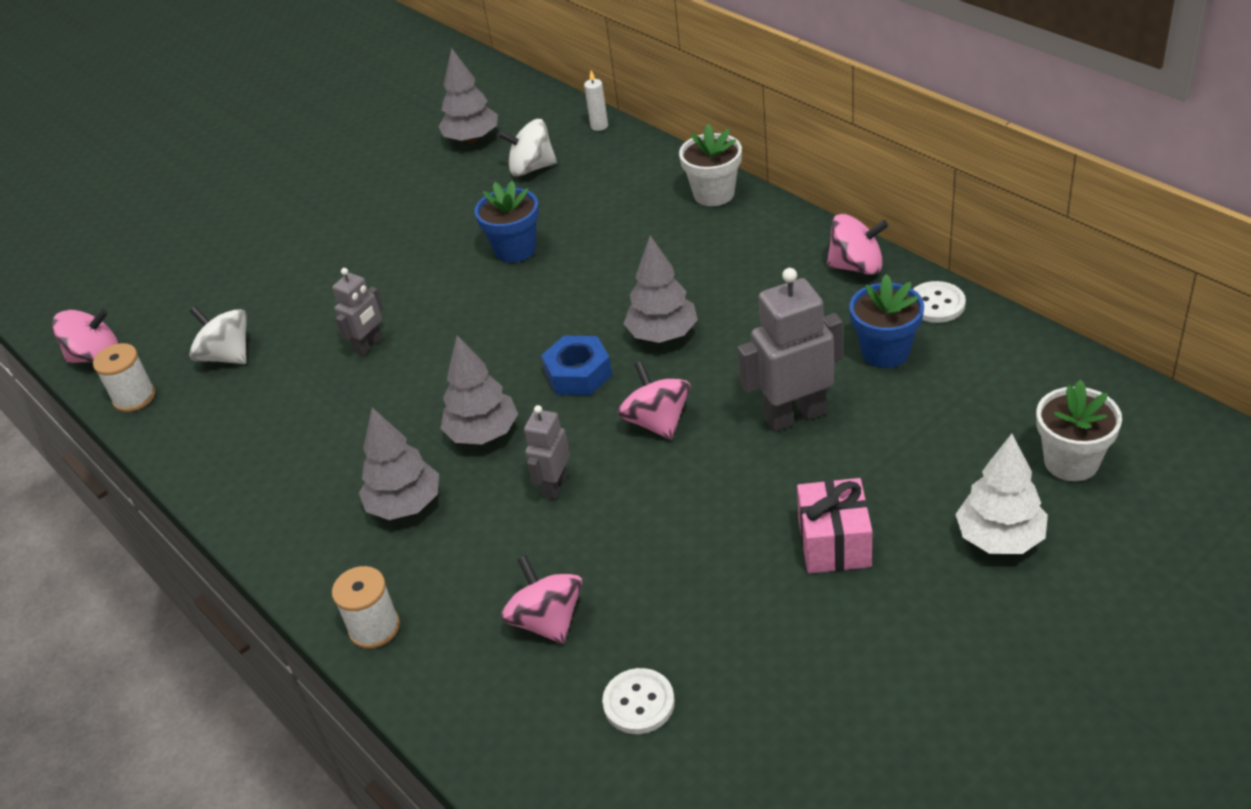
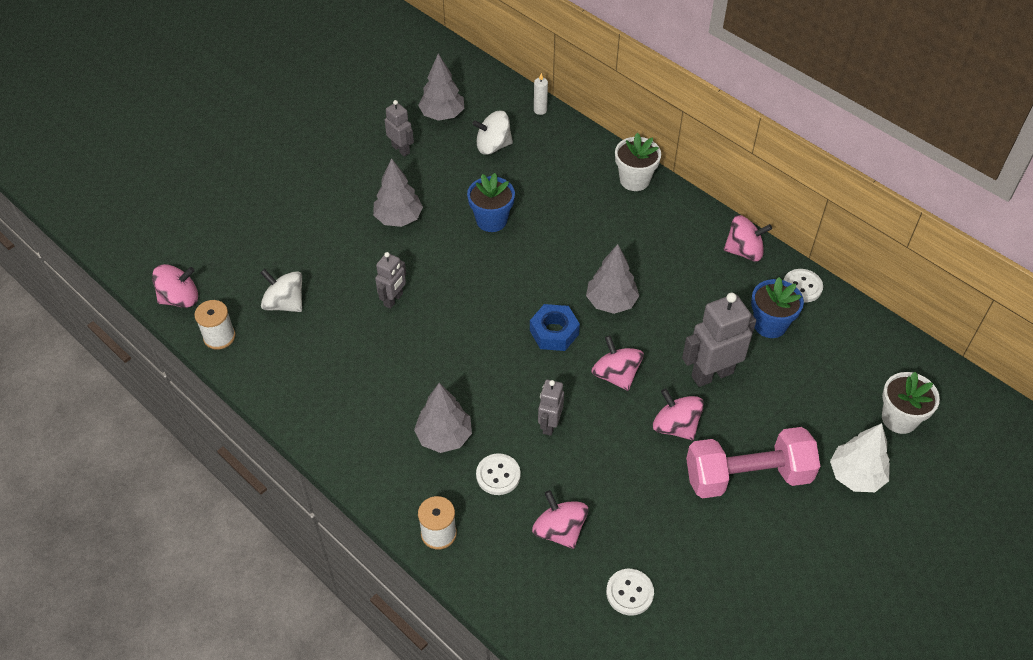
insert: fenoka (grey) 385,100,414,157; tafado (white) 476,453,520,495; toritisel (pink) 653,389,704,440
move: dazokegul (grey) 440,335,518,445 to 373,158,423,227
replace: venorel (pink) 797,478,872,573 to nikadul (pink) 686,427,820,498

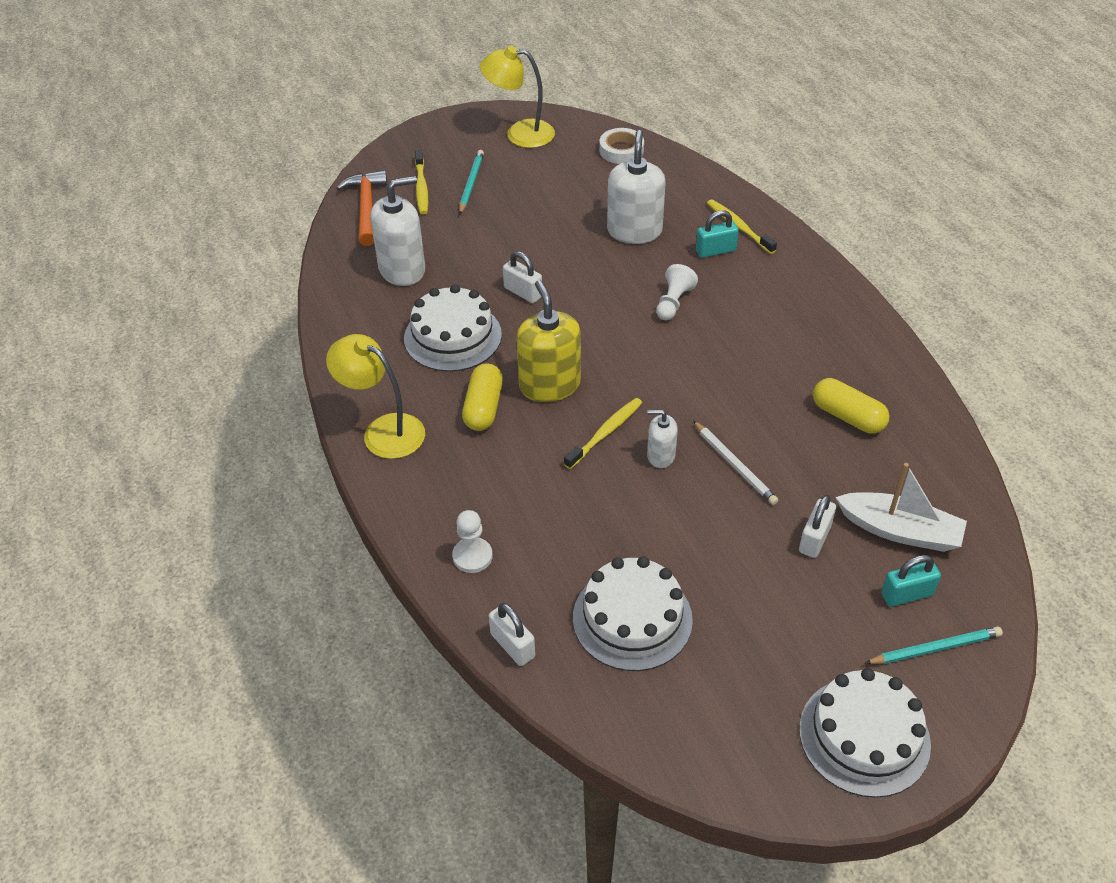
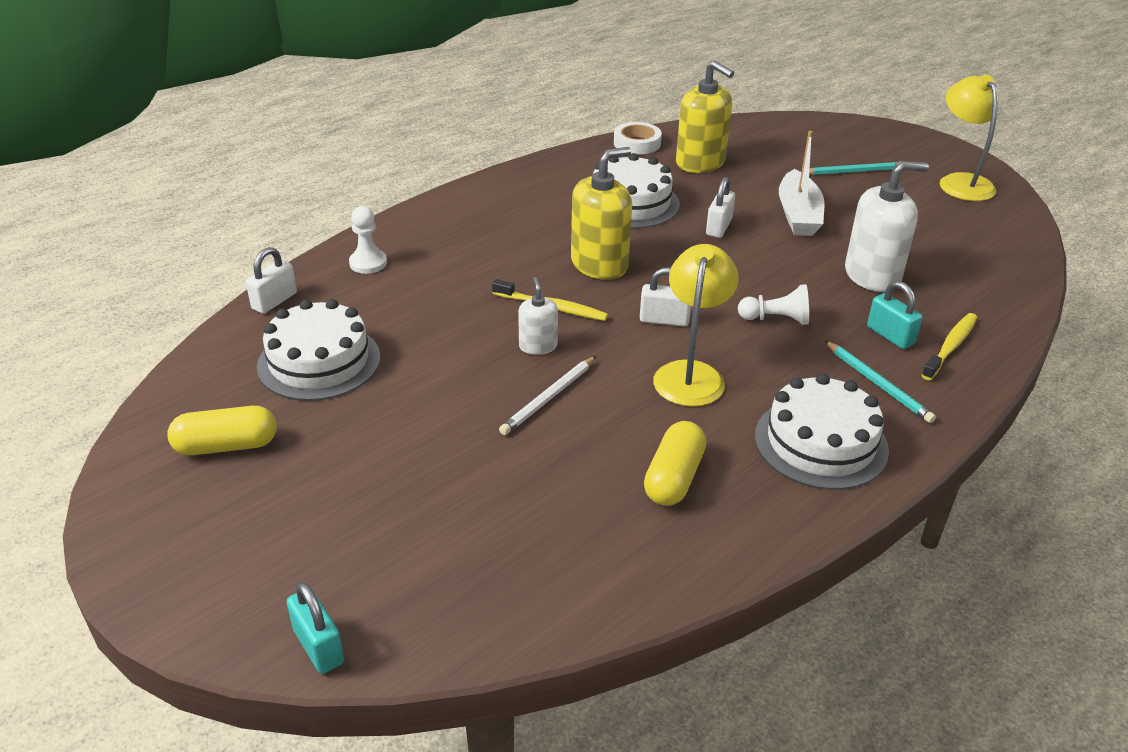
delete: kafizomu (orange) 337,170,387,246; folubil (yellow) 415,149,428,214
move: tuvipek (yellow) 326,334,425,459 to 653,244,739,407; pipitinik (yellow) 462,364,503,431 to 167,406,277,455; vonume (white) 599,128,644,164 to 614,122,662,155; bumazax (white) 799,495,836,558 to 640,267,691,326; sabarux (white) 799,668,931,798 to 755,373,889,490; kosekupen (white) 835,463,967,552 to 779,131,824,236; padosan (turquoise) 865,626,1003,664 to 825,341,936,423; bumazax (turquoise) 881,555,941,607 to 287,582,344,674
recolor: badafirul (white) 370,176,425,286 to badafirul (yellow) 676,61,734,173

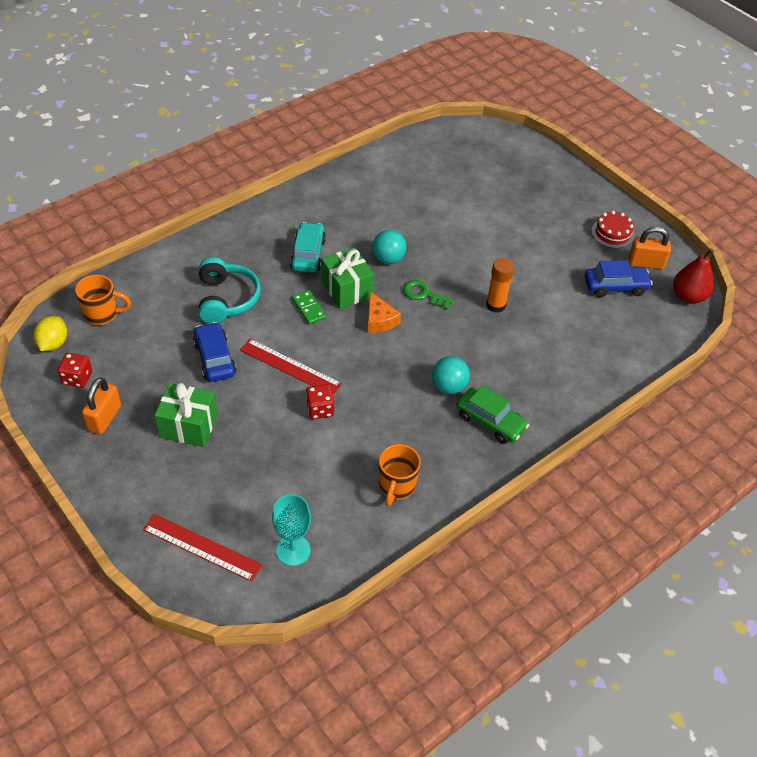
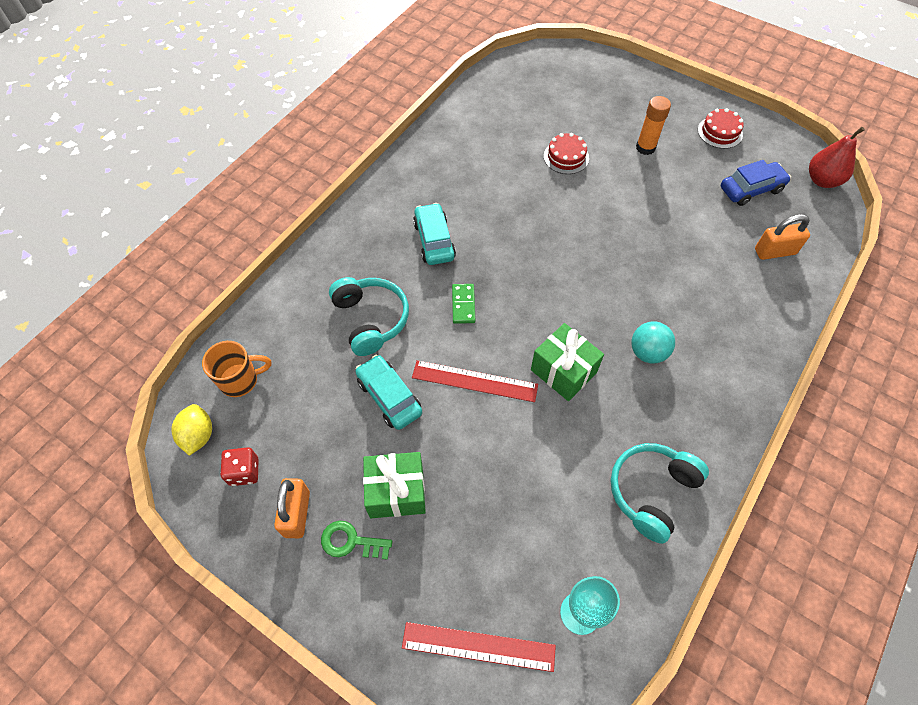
delete: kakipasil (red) 306,384,334,419; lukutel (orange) 368,291,401,333; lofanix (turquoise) 372,230,407,264; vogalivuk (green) 456,385,529,444
insert: sabarux (red) 544,133,589,174
move: venorel (green) 322,247,374,309 to 531,323,604,401; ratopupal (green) 403,280,453,309 to 321,521,392,560; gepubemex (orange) 486,258,514,313 to 636,96,671,155; bumazax (orange) 629,227,671,269 to 755,214,810,260
replace: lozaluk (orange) 379,444,421,506 to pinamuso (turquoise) 611,443,709,544
recolor: vogalivuk (blue) 193,322,237,382 to vogalivuk (turquoise) 356,355,422,430
rotate: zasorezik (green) 292,290,326,325 = 452,284,475,324 45 degrees clockwise

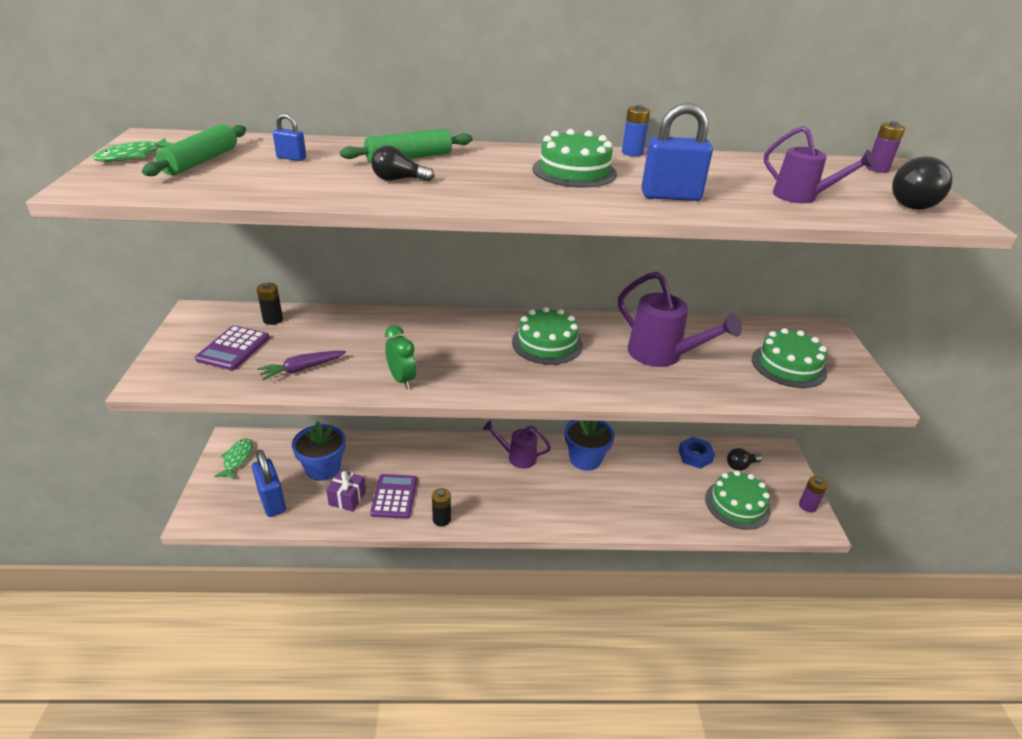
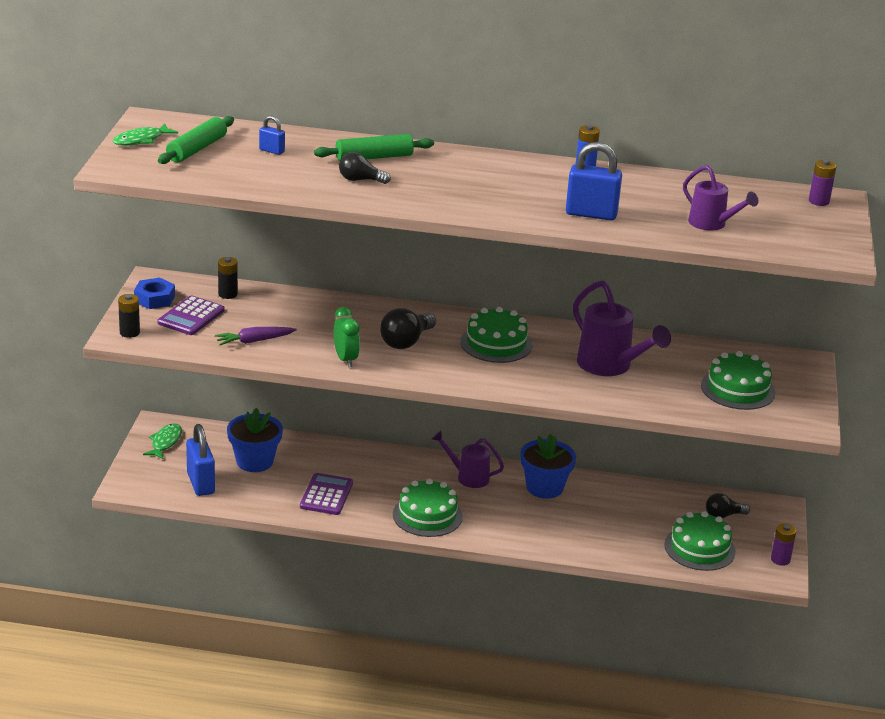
delete: venorel (purple) 326,470,366,512
move: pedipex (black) 432,488,451,526 to 118,294,140,338; sabarux (green) 532,129,617,188 to 393,479,463,537; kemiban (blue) 678,437,715,469 to 134,278,175,309; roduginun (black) 892,156,952,210 to 380,308,436,349

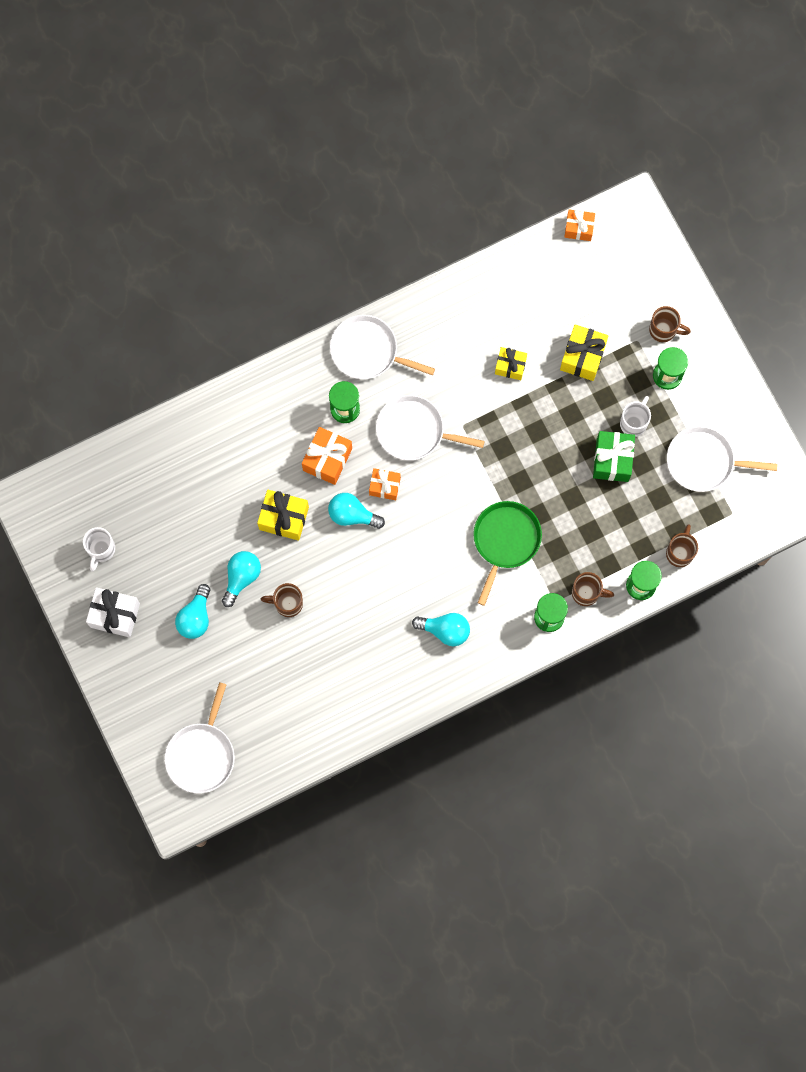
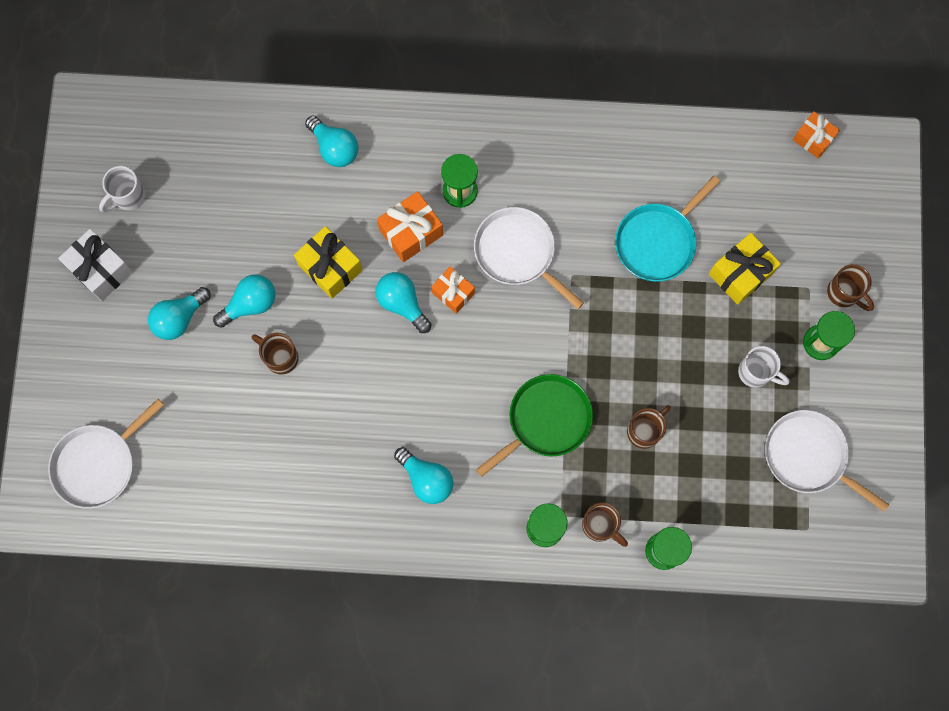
delete: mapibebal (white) 330,315,435,379; venorel (green) 593,431,635,482
insert: roduginun (turquoise) 305,116,358,167
move: lozaluk (brown) 666,524,698,567 to 627,405,671,449
replace: venorel (yellow) 495,347,527,380 to mapibebal (turquoise) 615,176,720,281
rotate: lozaluk (white) 620,396,651,437 = 738,346,789,388 60 degrees clockwise

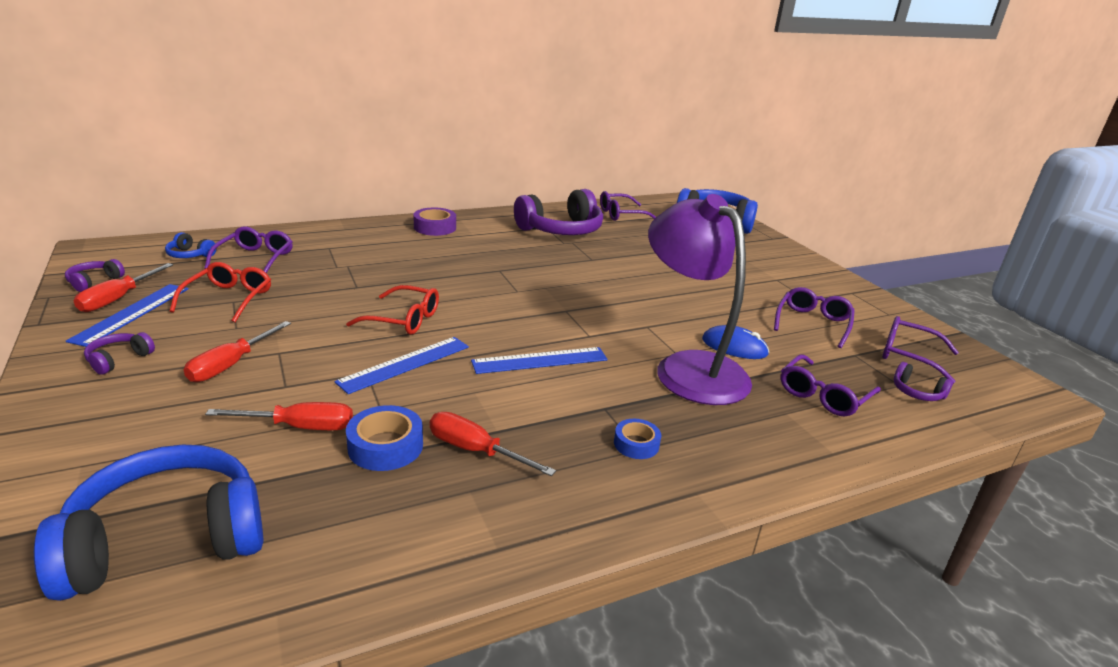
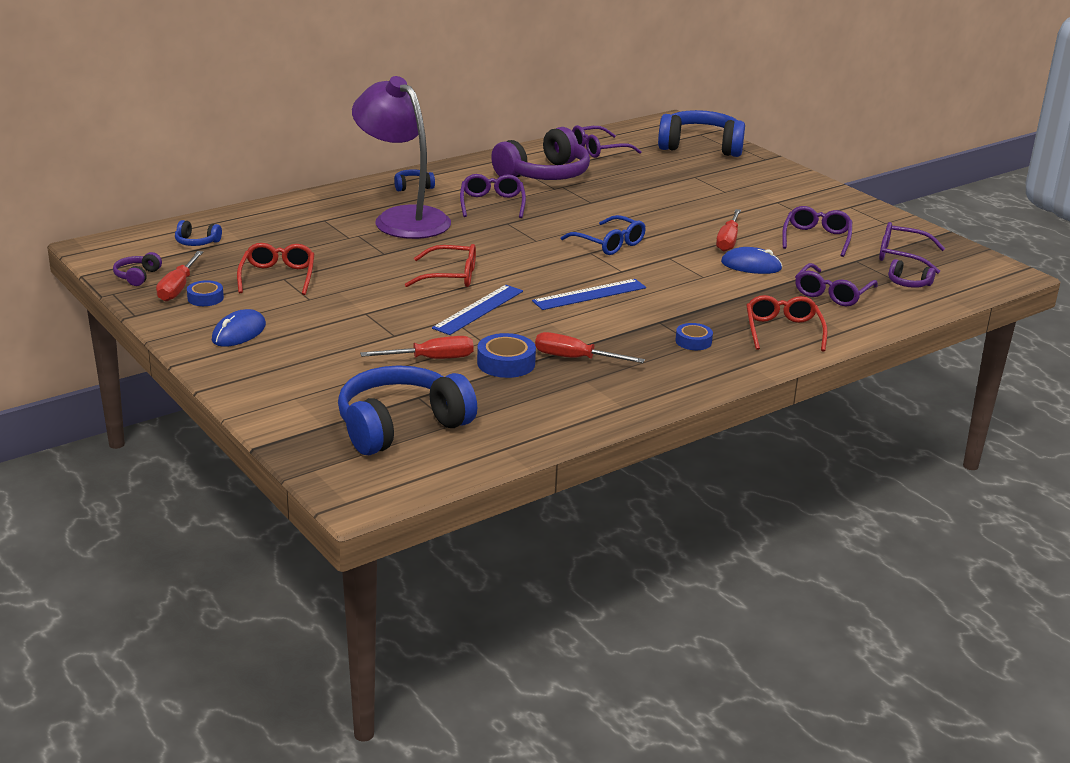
insert: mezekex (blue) 561,215,646,255; mezekex (red) 747,295,827,352
move: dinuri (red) 183,321,291,382 to 716,209,741,252; mezekex (purple) 204,227,293,273 to 460,174,526,218; tuvipek (purple) 648,194,752,405 to 352,76,451,239
replace: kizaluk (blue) 66,284,189,347 to vonume (blue) 187,280,224,306; pinamuso (purple) 84,332,155,375 to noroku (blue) 212,309,266,347; vonume (purple) 413,208,456,236 to pinamuso (blue) 394,169,435,191

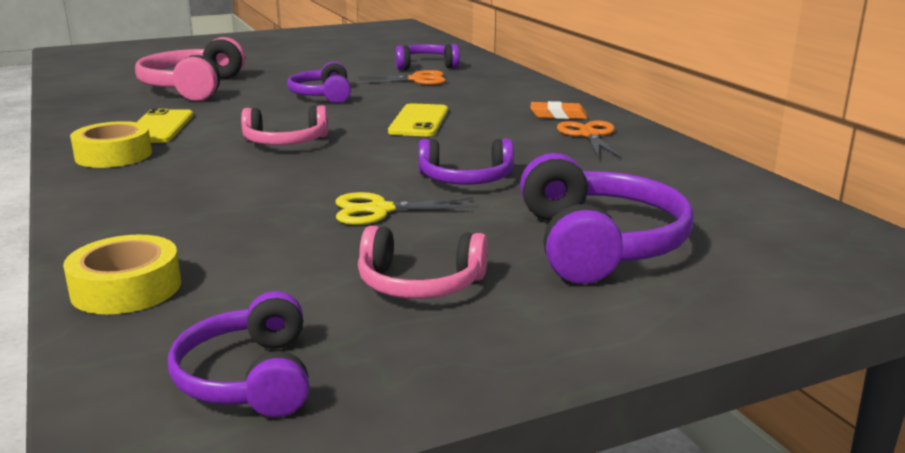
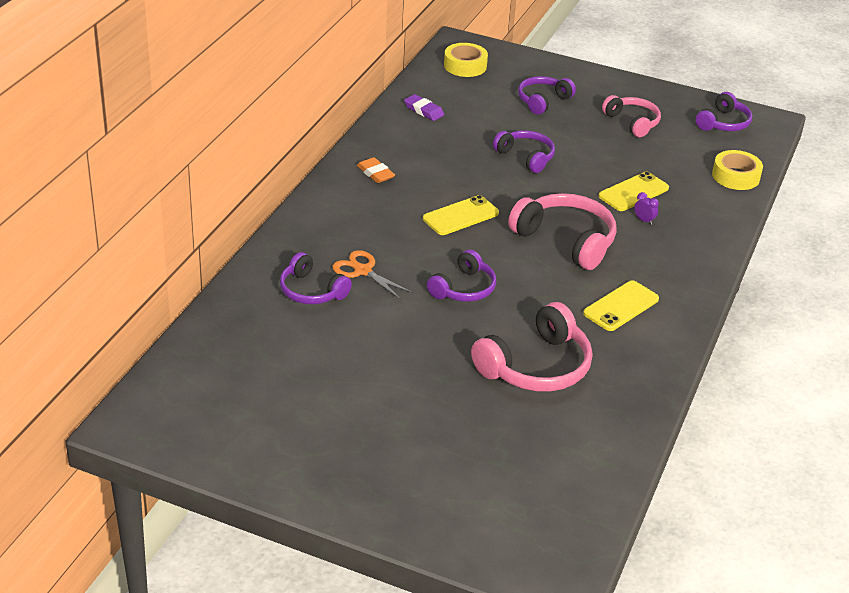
delete: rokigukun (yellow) 336,192,478,225; rokigukun (orange) 557,121,622,159
insert: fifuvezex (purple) 404,94,444,121; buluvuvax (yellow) 599,172,669,211; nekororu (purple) 634,192,659,225
move: vonume (yellow) 70,121,152,168 to 444,43,488,77
resize: pinamuso (pink) 241,105,328,145 = 508,193,617,270 x1.59; pinamuso (purple) 520,153,694,284 = 518,76,576,115 x0.63

